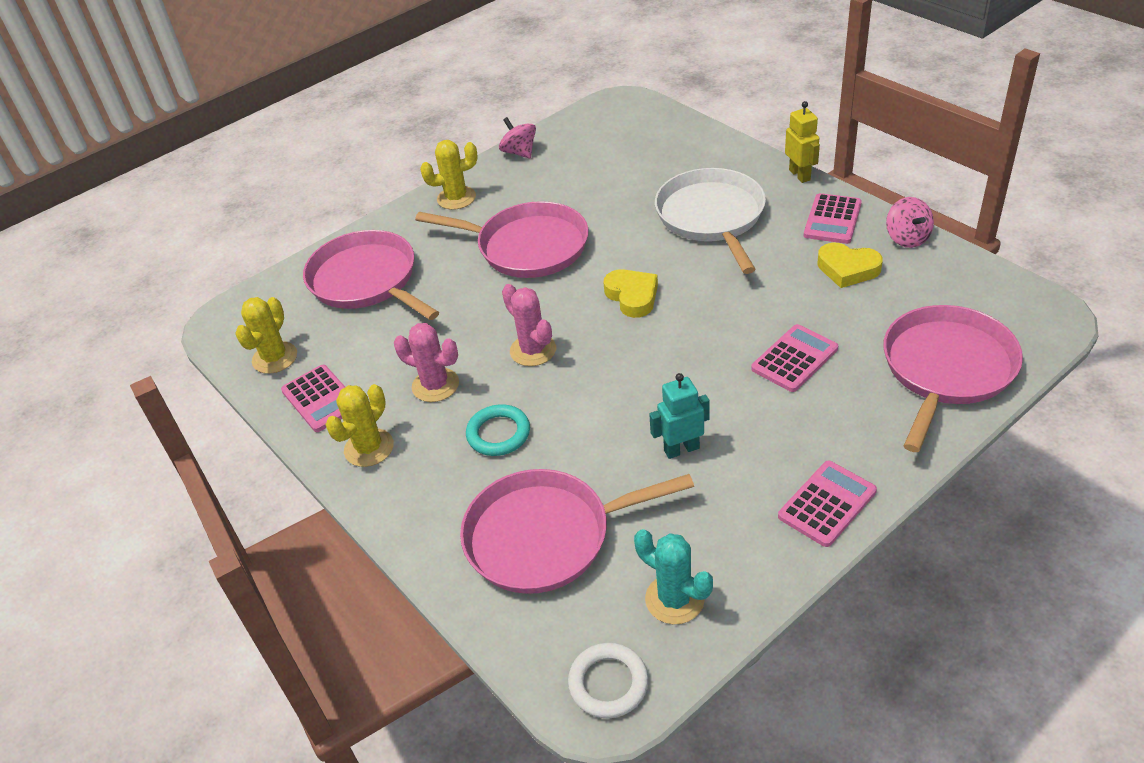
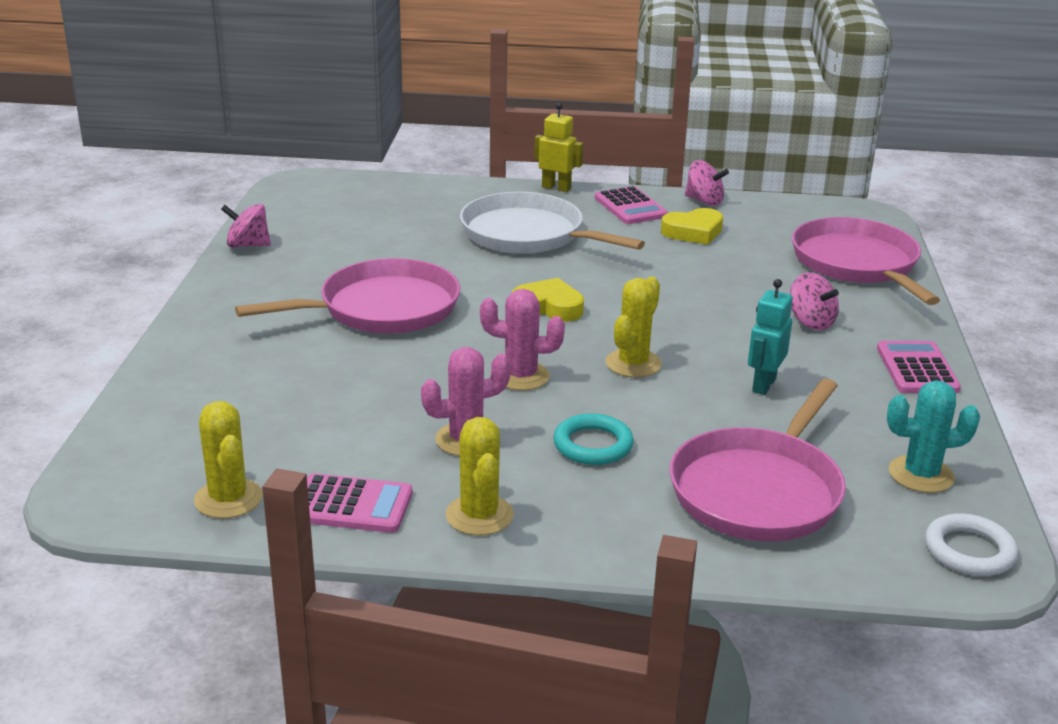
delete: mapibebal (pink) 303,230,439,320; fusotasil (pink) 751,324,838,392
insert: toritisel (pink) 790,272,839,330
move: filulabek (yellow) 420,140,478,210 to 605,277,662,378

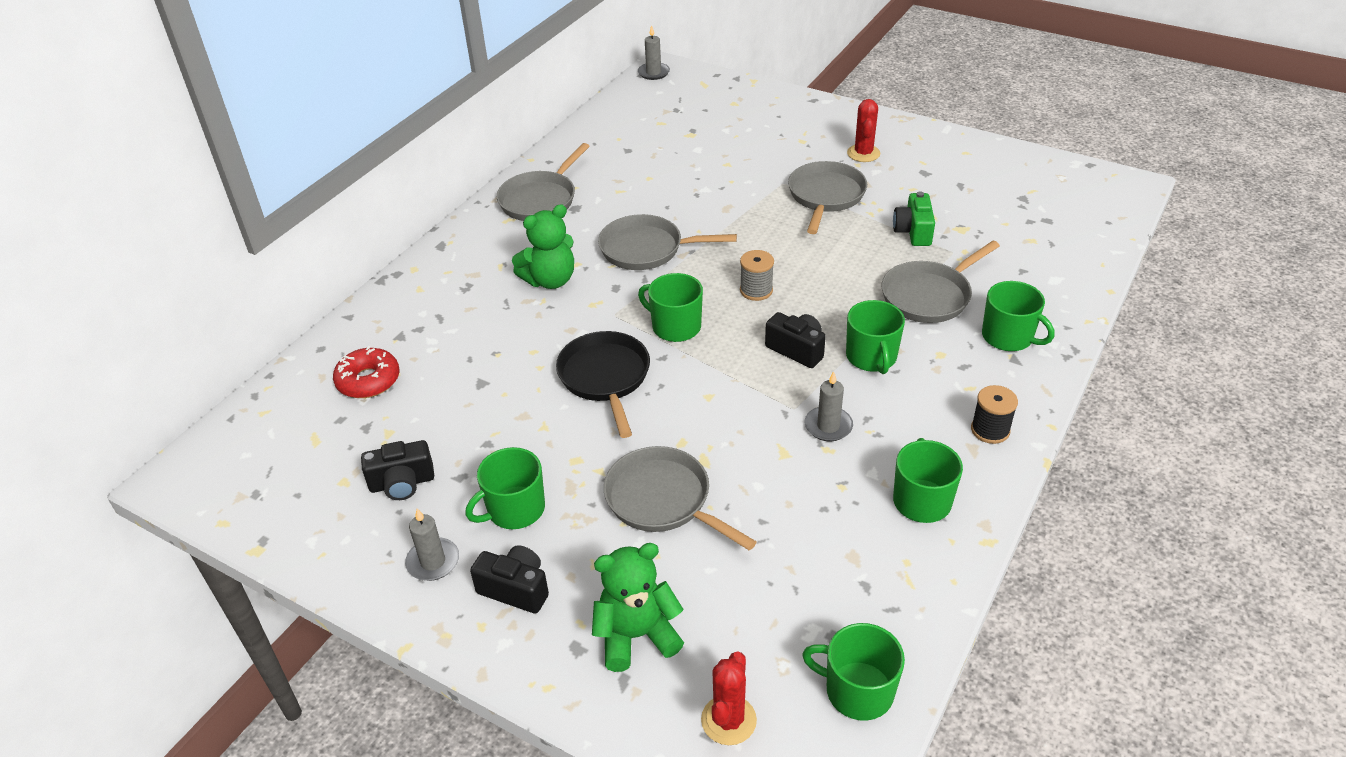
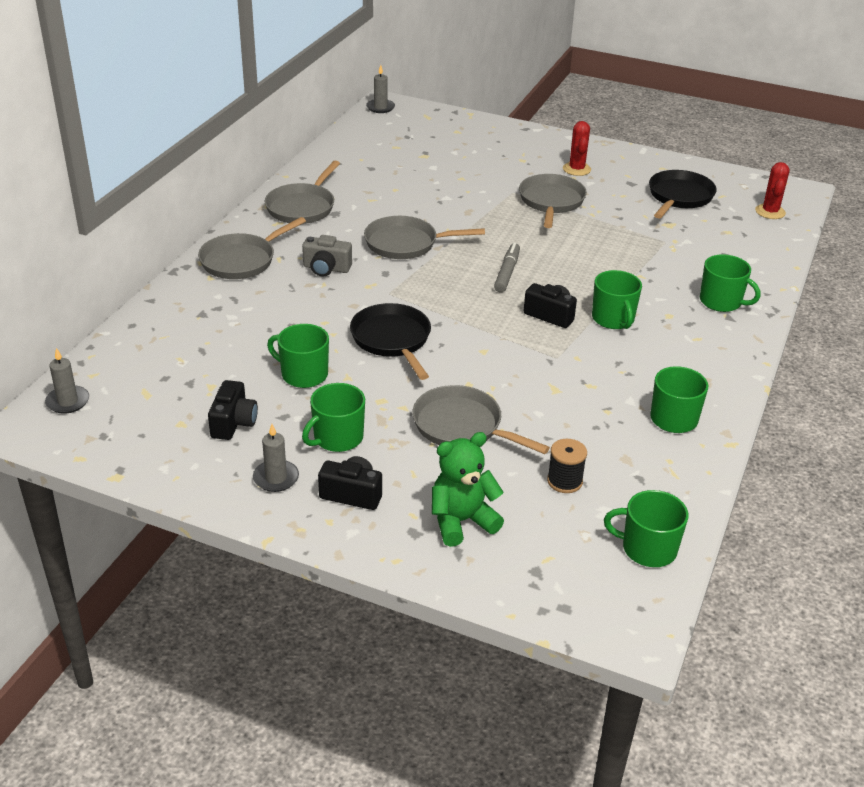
delete: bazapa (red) 333,346,399,398; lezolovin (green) 893,191,935,246
insert: mapibebal (black) 649,170,717,218
move: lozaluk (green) 638,273,703,342 to 267,324,329,388; filulabek (red) 701,651,757,745 to 755,162,790,219; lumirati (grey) 805,371,853,441 to 45,348,89,414; mapibebal (grey) 882,241,1000,323 to 198,217,306,279; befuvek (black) 971,385,1018,444 to 547,439,587,493
replace: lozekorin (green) 512,204,574,289 to lezolovin (grey) 302,235,352,277; befuvek (grey) 740,250,774,301 to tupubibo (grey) 494,243,520,292
rotate: lezolovin (black) 361,440,434,500 = 208,380,258,440 60 degrees counterclockwise

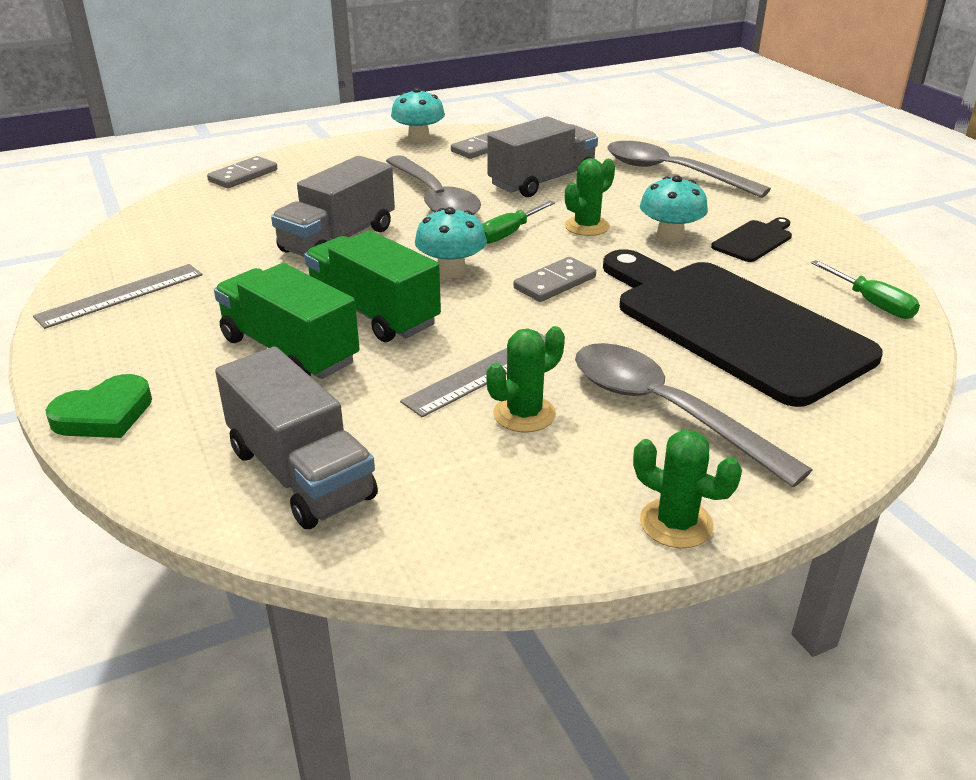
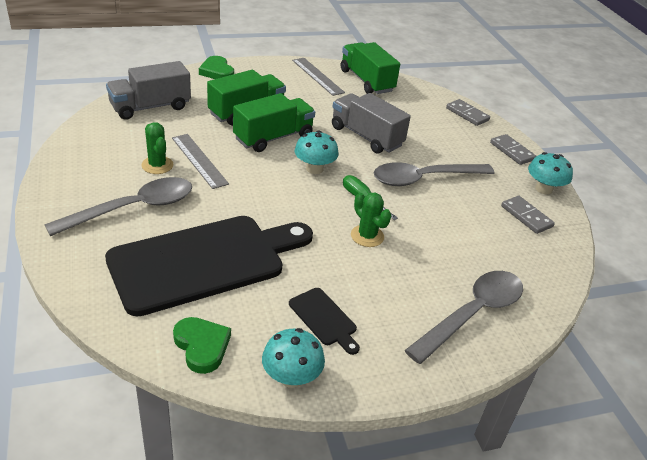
delete: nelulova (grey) 488,116,598,197; filulabek (green) 633,430,742,548
insert: nelulova (green) 341,42,400,94
move: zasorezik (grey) 514,257,596,302 to 490,134,536,165; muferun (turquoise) 640,176,708,242 to 262,328,325,388
replace: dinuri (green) 811,260,920,319 to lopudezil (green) 173,317,231,374

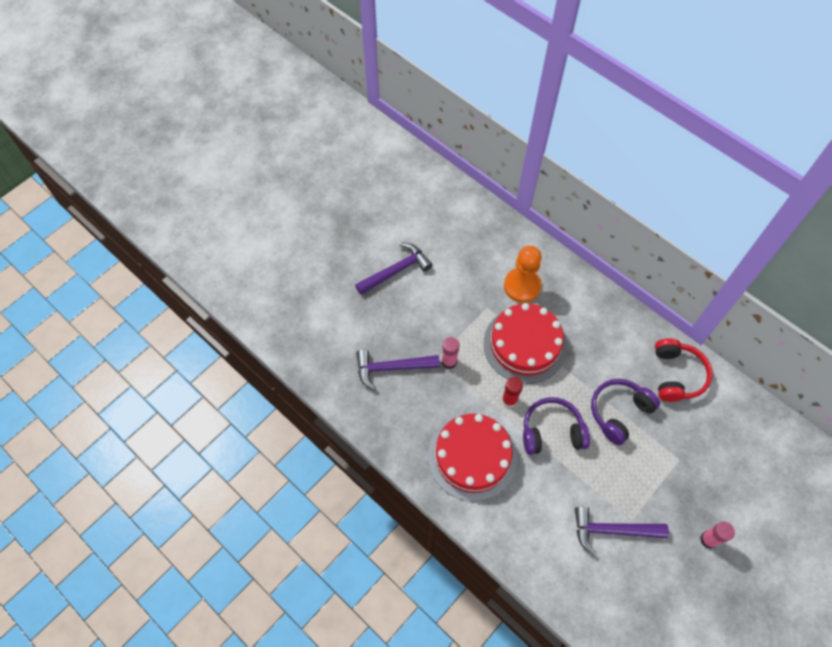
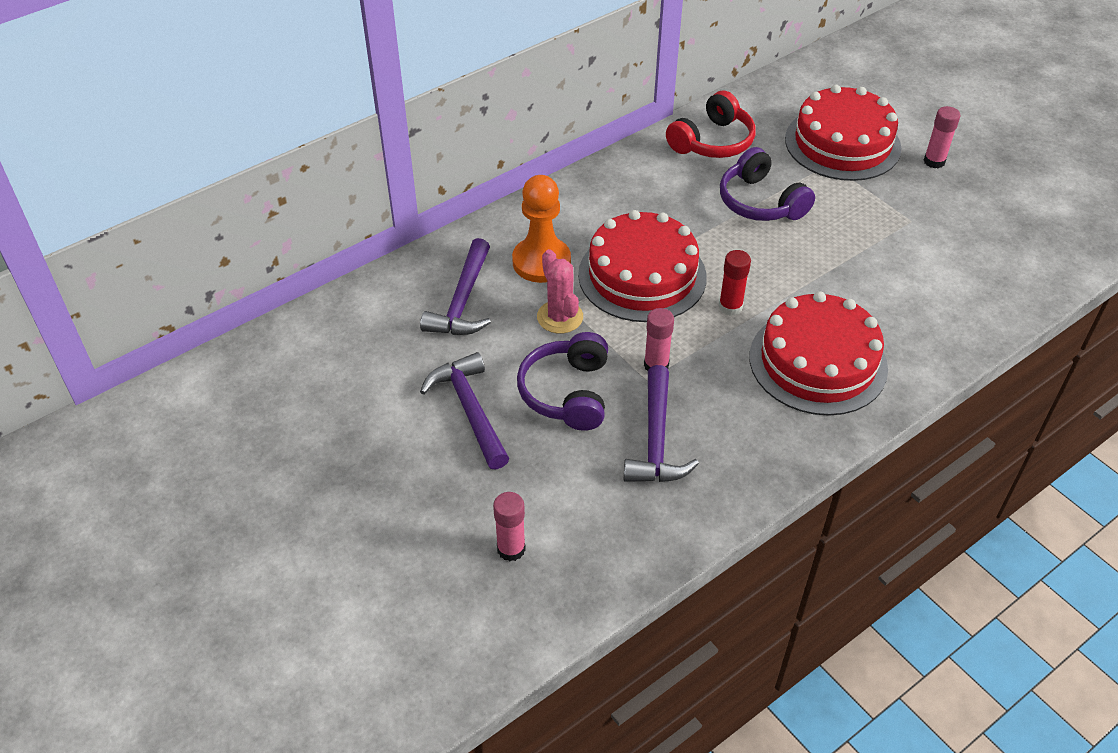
insert: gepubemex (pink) 493,492,526,561; filulabek (pink) 537,249,583,334; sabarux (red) 785,85,902,181
move: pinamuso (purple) 523,397,590,455 to 517,332,608,431; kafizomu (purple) 575,507,669,556 to 420,238,491,335
rotate: pinamuso (red) 655,339,713,402 = 666,91,755,158 120 degrees clockwise

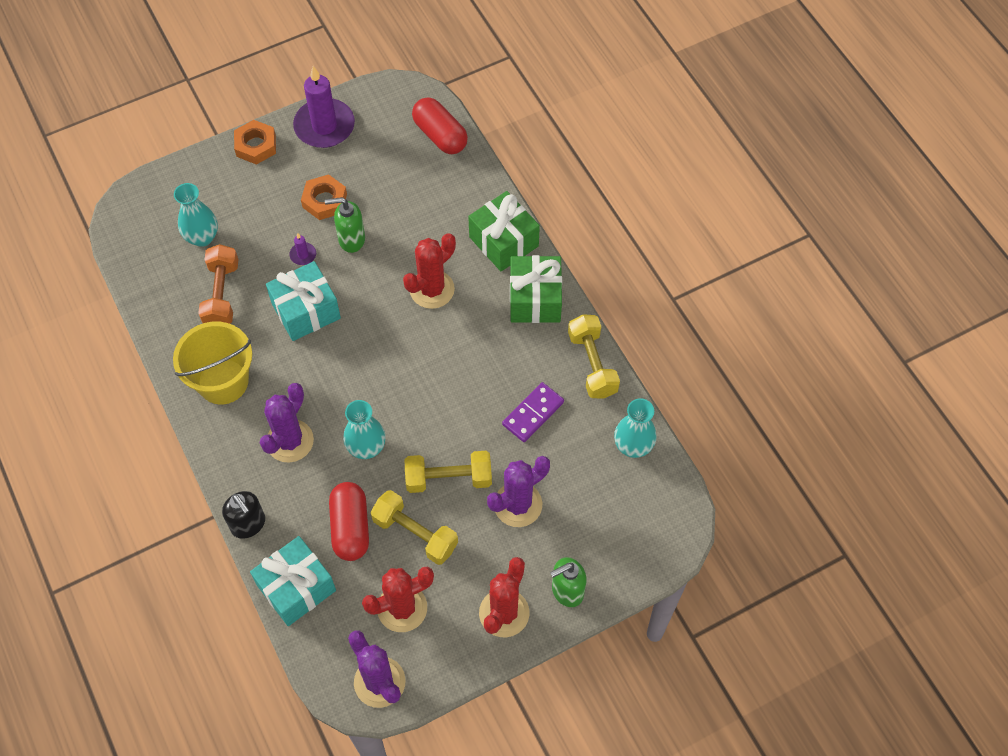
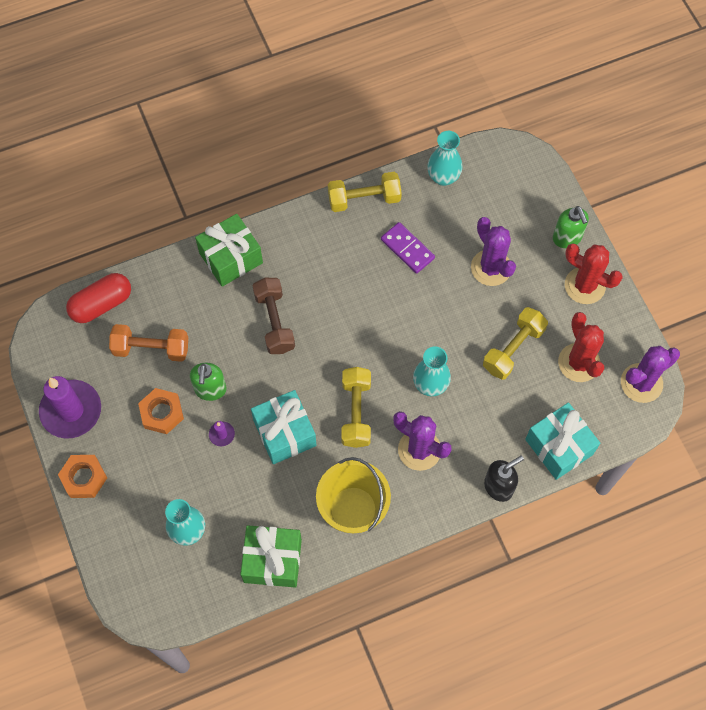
delete: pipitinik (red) 329,482,369,561
move: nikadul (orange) 198,244,239,324 to 109,324,188,362; nikadul (yellow) 405,451,492,493 to 341,367,371,448; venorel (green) 510,255,562,323 to 240,525,302,588
replace: filulabek (red) 403,233,456,309 to nikadul (brown) 253,278,295,354

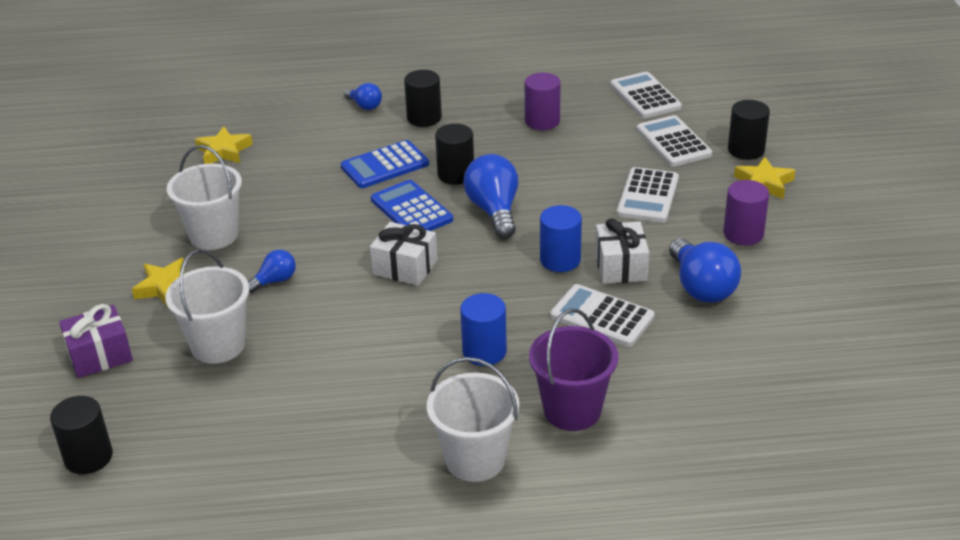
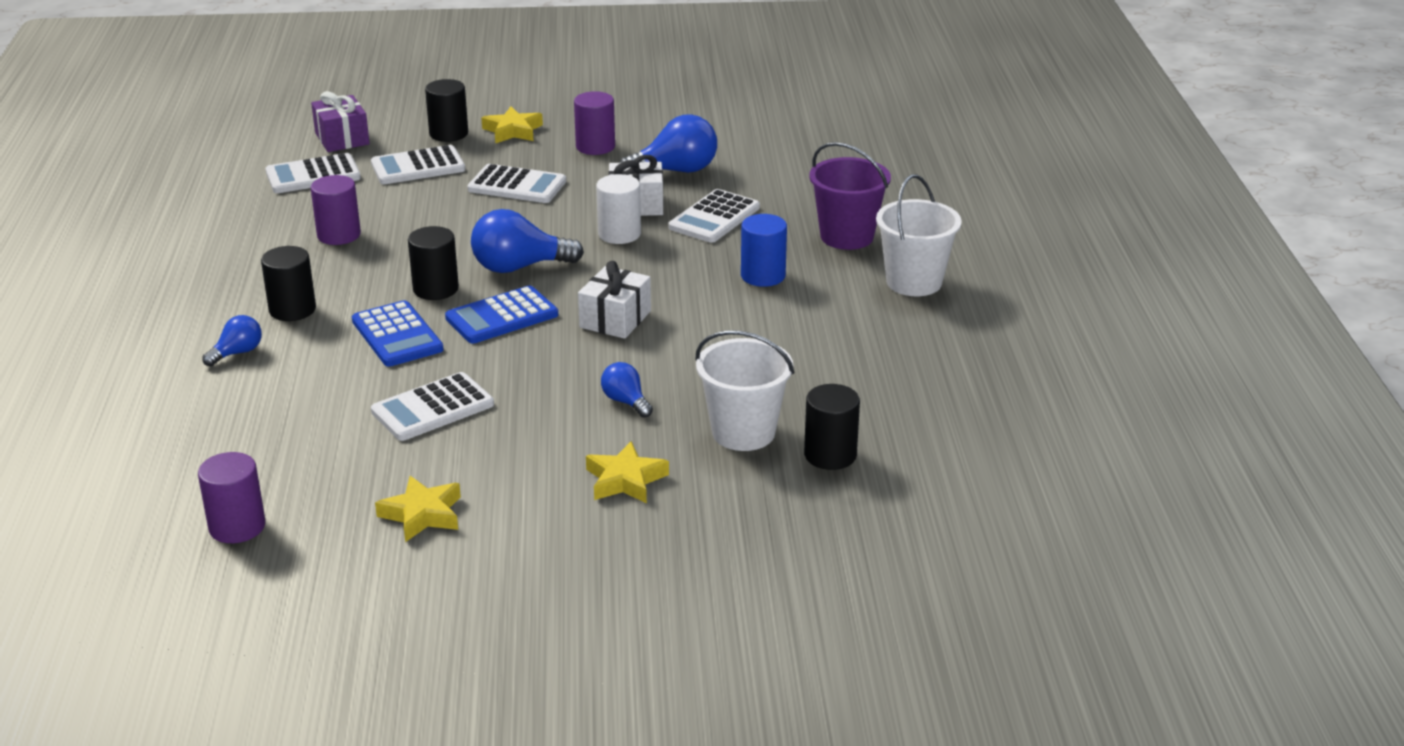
delete: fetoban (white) 167,145,242,250
insert: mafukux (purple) 198,452,265,543; fusotasil (white) 371,372,494,441
move: mafukux (black) 50,396,113,474 to 804,384,860,470; venorel (purple) 59,304,133,378 to 311,91,370,152; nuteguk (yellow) 195,126,253,164 to 375,476,461,542
recolor: mafukux (blue) 540,205,582,272 to mafukux (white) 596,174,641,244

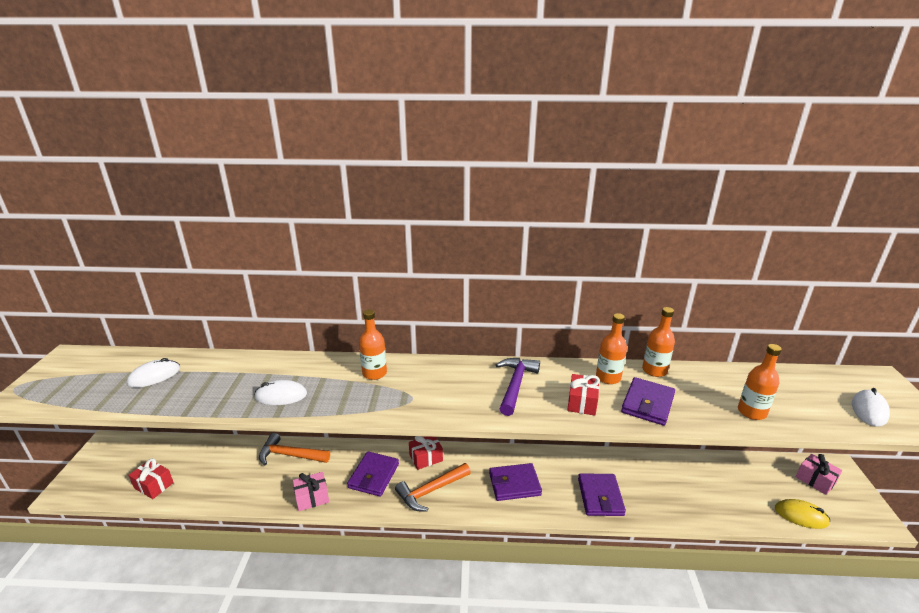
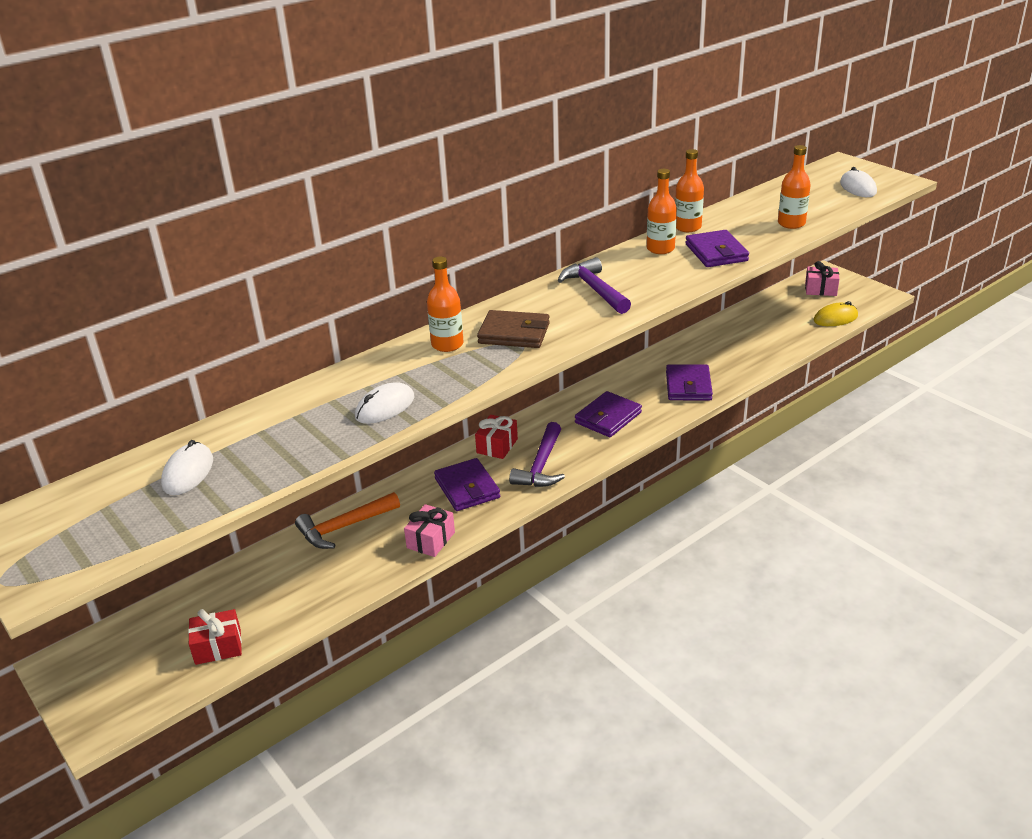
delete: venorel (red) 567,374,600,416
insert: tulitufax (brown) 477,310,550,348
recolor: kafizomu (orange) 395,463,471,511 to kafizomu (purple) 509,422,565,487
rotate: tulitufax (purple) 578,473,626,516 = 666,364,713,401 45 degrees clockwise

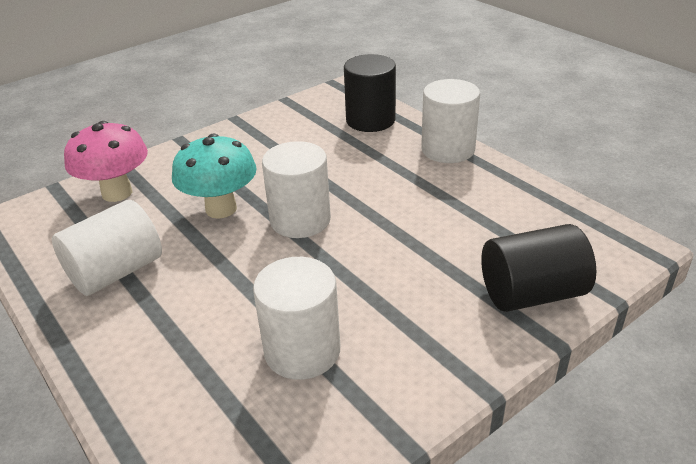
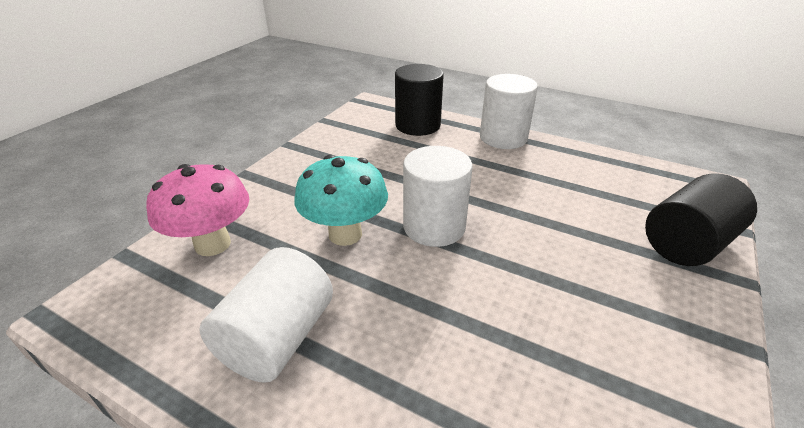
delete: mafukux (white) 253,257,341,380

